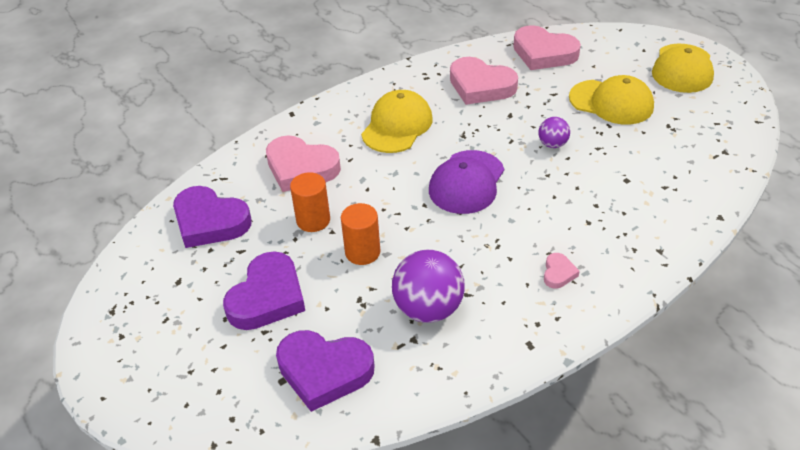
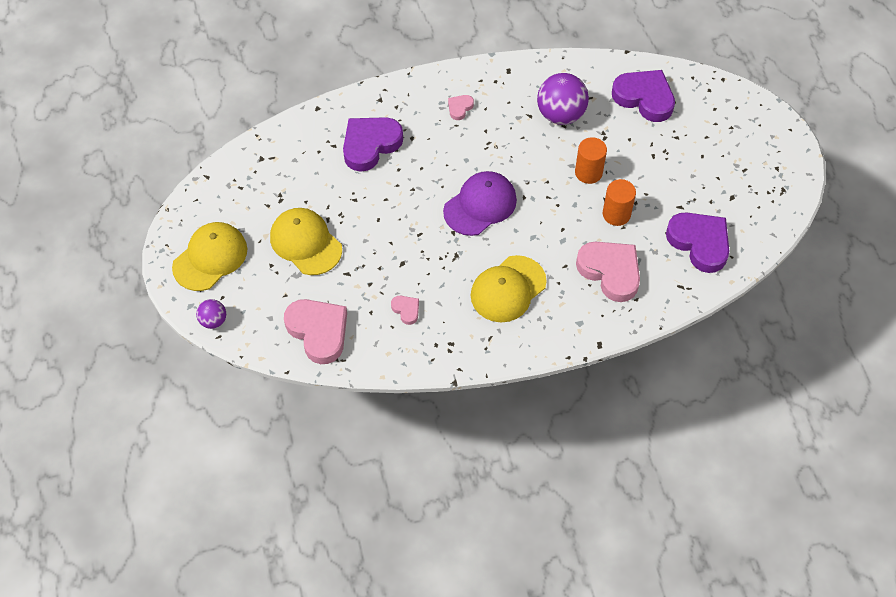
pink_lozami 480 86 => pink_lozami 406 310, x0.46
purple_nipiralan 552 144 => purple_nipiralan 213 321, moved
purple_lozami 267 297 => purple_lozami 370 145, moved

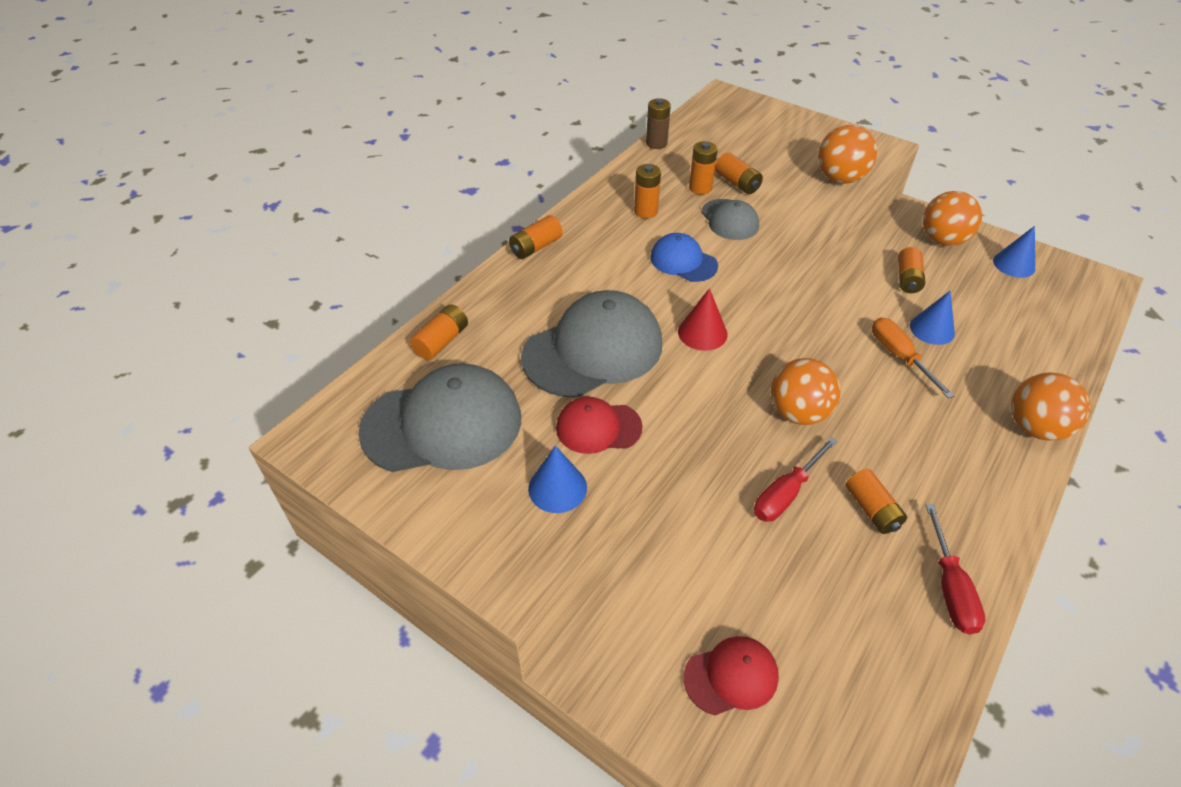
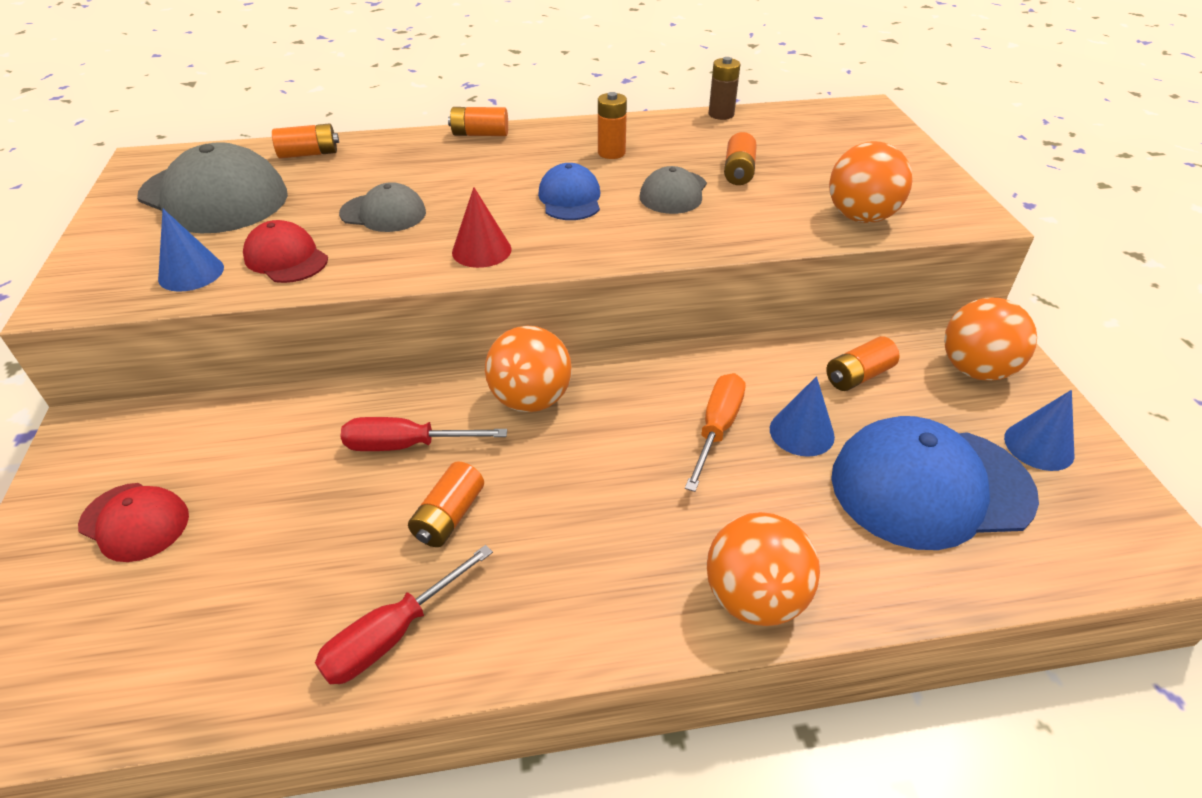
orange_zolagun 700 188 => nothing
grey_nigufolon 593 350 => grey_nigufolon 383 213, x0.54
nothing => blue_nigufolon 930 486

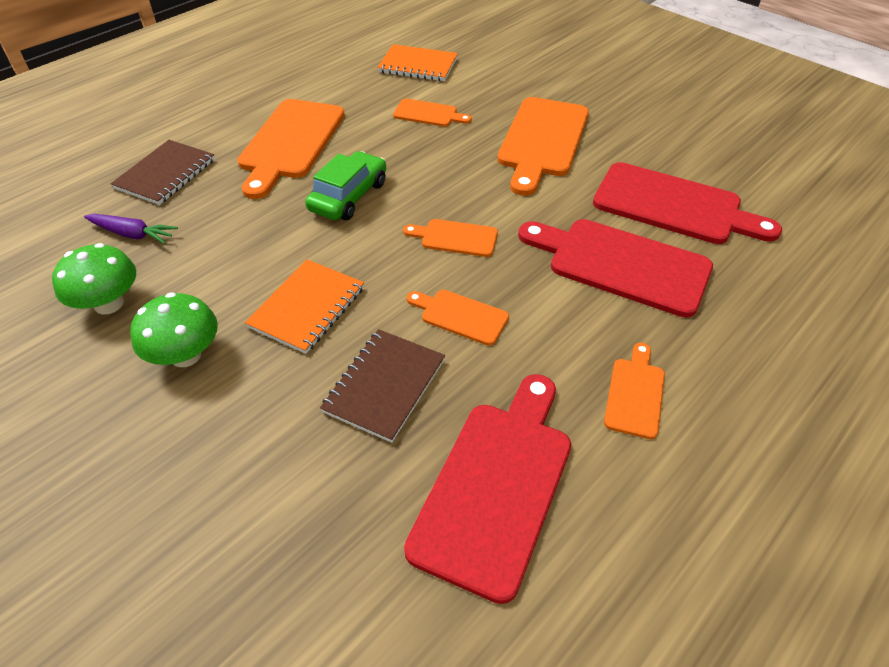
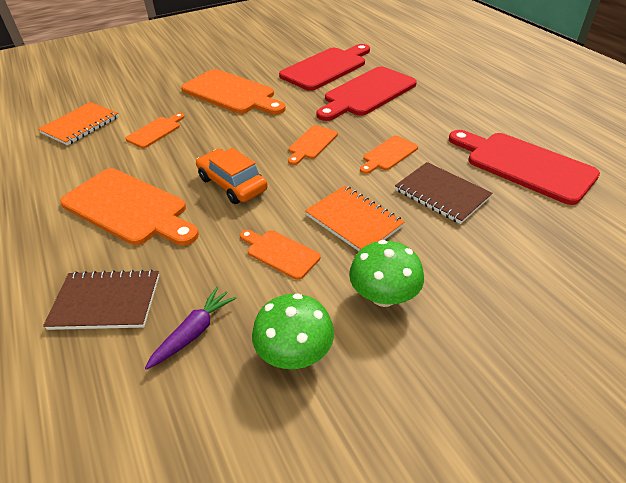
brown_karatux 166 174 => brown_karatux 106 302, 45 degrees counterclockwise
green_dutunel 348 196 => orange_dutunel 232 184
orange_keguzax 635 394 => orange_keguzax 280 253, moved

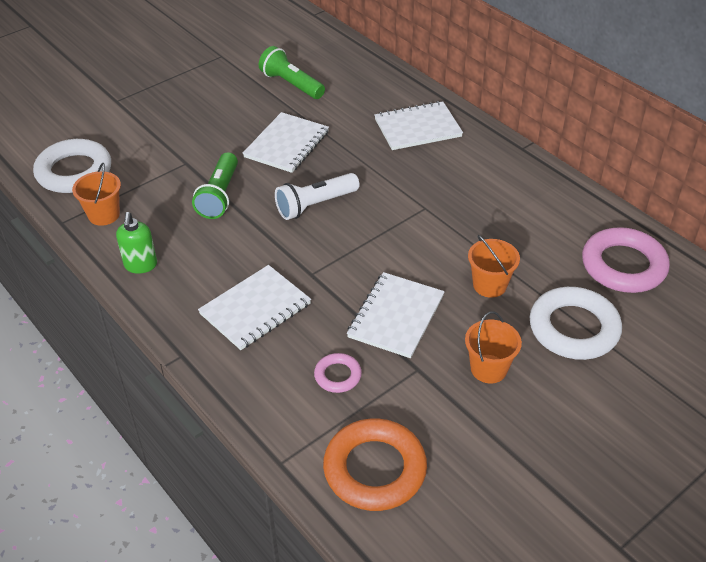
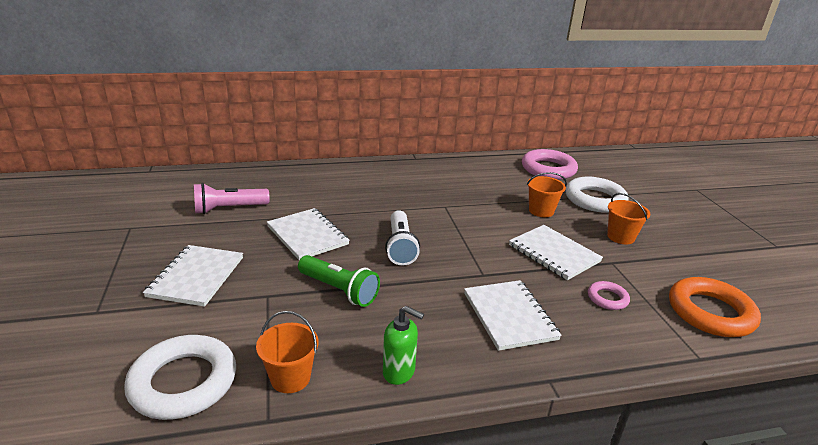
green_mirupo 291 84 => pink_mirupo 229 209
white_karatux 417 128 => white_karatux 196 277, moved

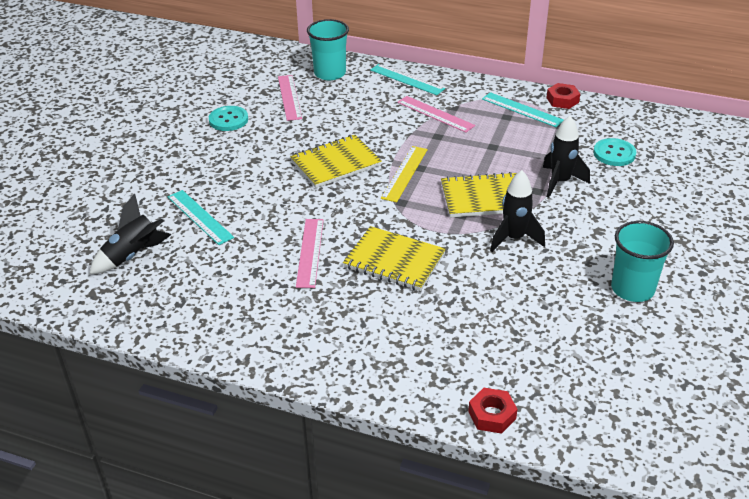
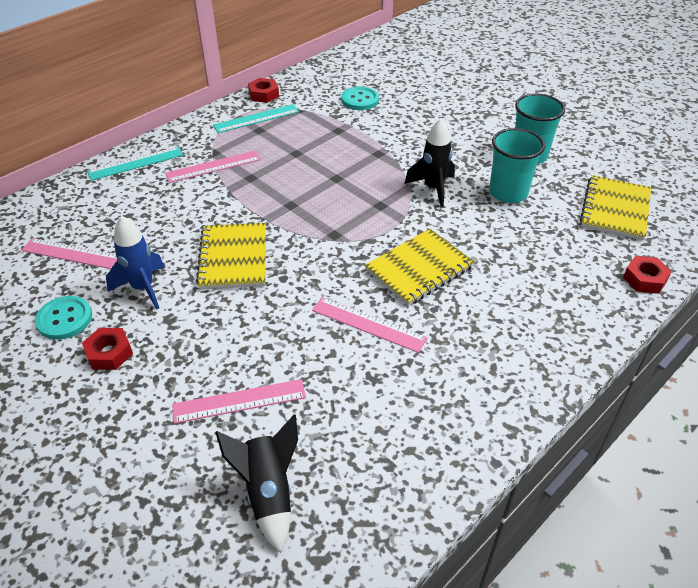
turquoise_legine 330 73 => turquoise_legine 508 192, moved
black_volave 560 182 => nothing
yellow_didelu 404 173 => nothing
yellow_karatux 483 198 => yellow_karatux 615 209, moved
turquoise_didelu 200 217 => pink_didelu 239 401
nothing => blue_volave 143 288
nothing => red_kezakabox 109 353

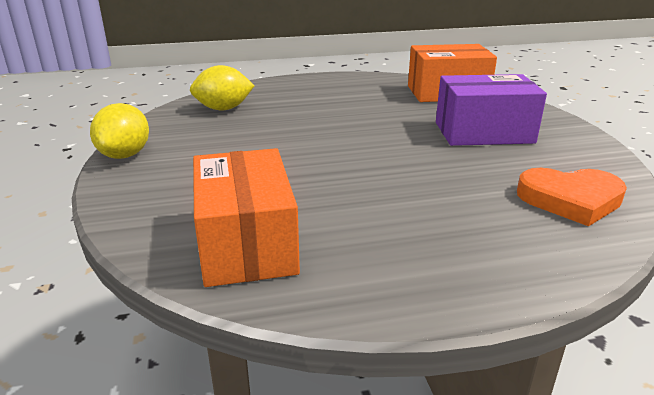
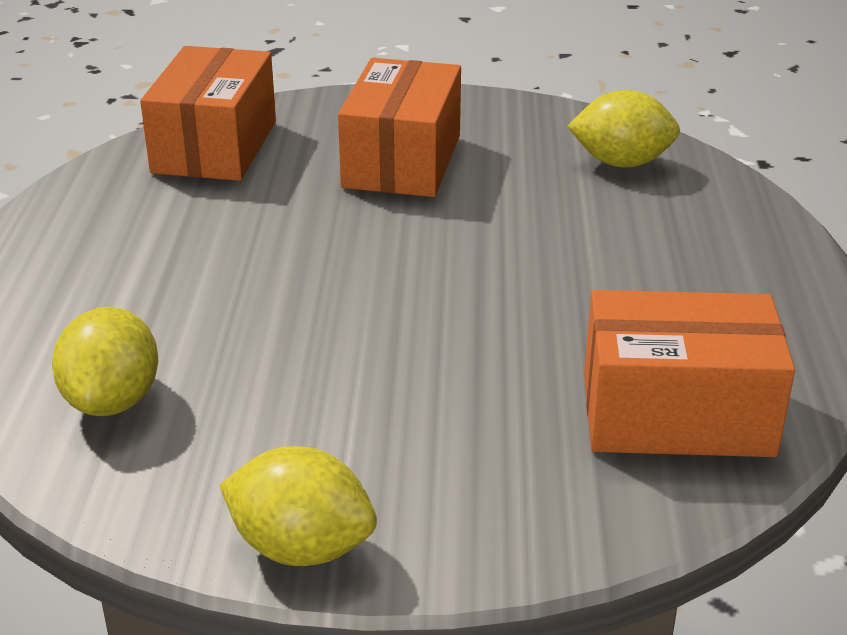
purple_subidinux 483 132 => orange_subidinux 402 161
orange_lozami 570 200 => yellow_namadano 621 163

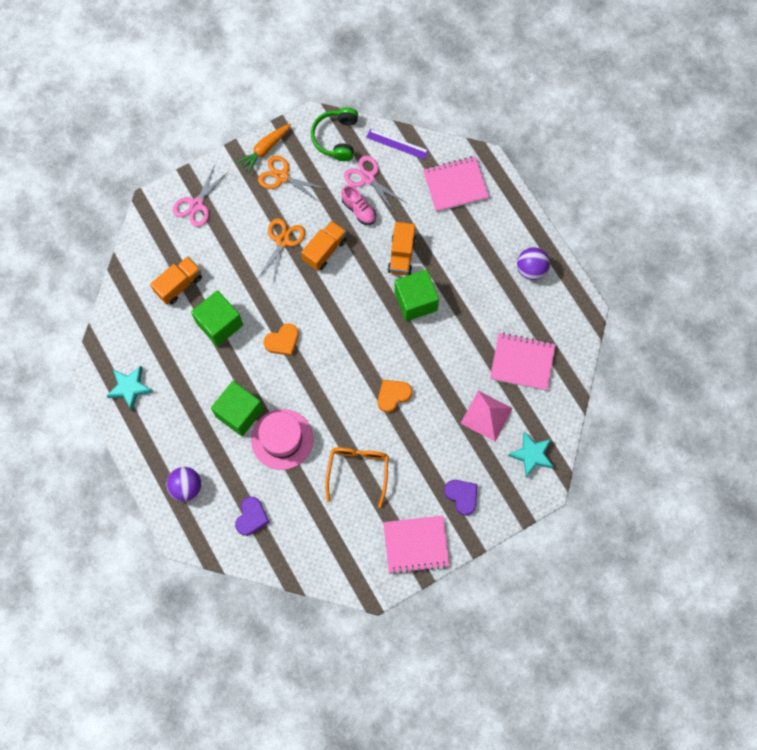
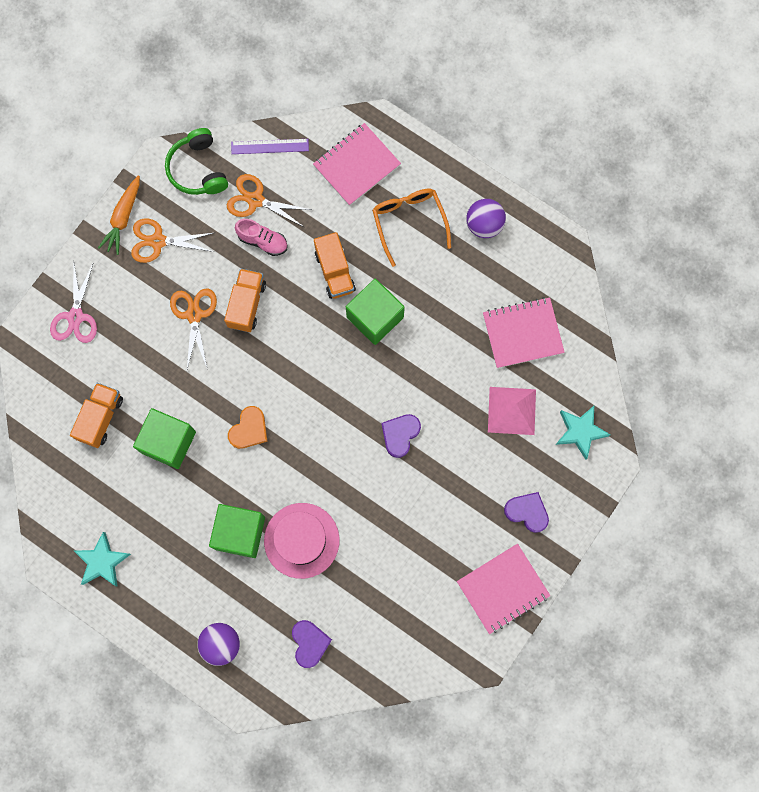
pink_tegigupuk 368 178 => orange_tegigupuk 255 200
orange_lozami 393 395 => purple_lozami 400 435
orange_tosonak 358 471 => orange_tosonak 409 222, moved

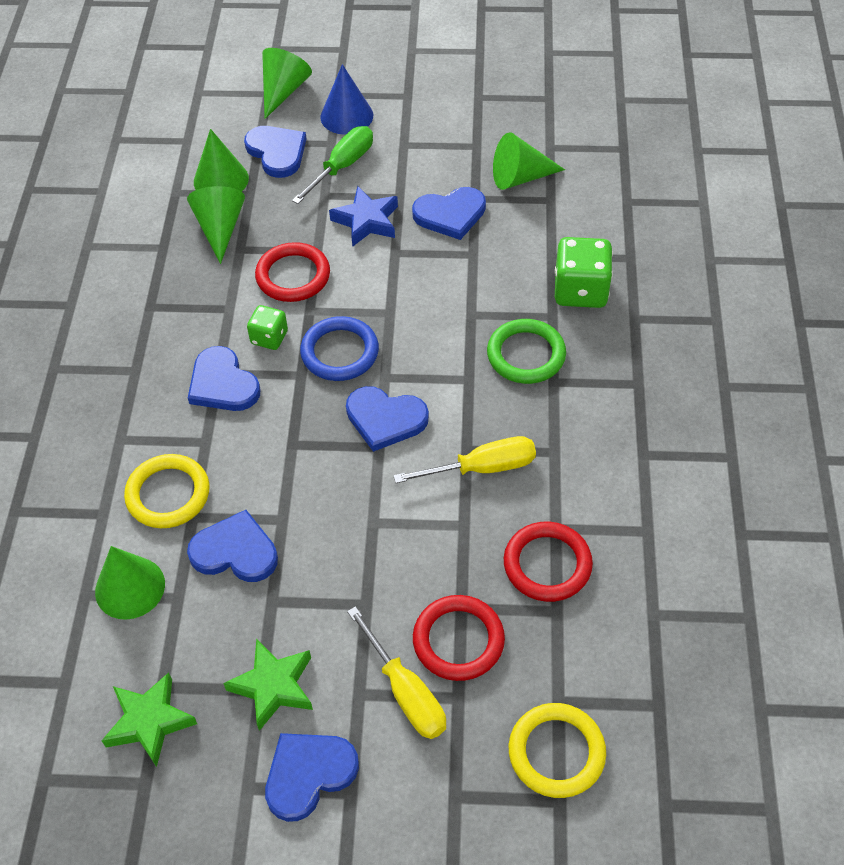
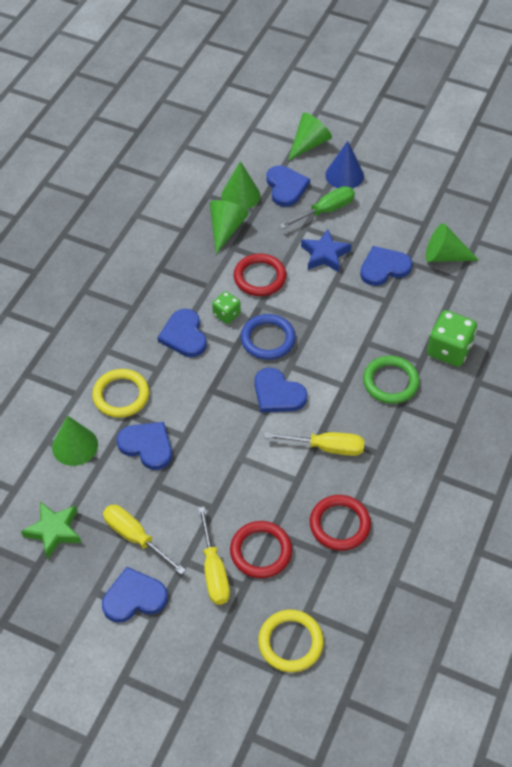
blue_lozami 450 214 => blue_lozami 384 268, 150 degrees clockwise
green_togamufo 273 686 => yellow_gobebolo 135 537

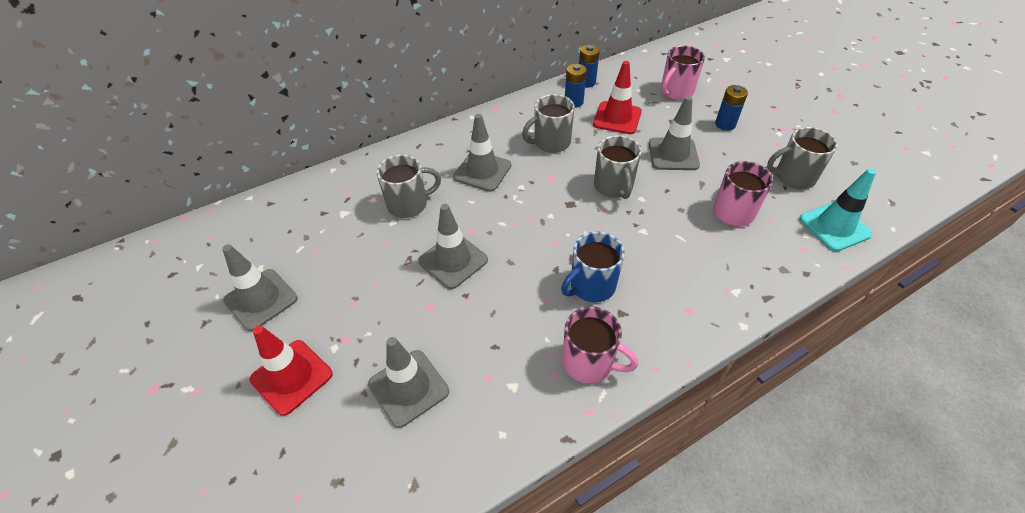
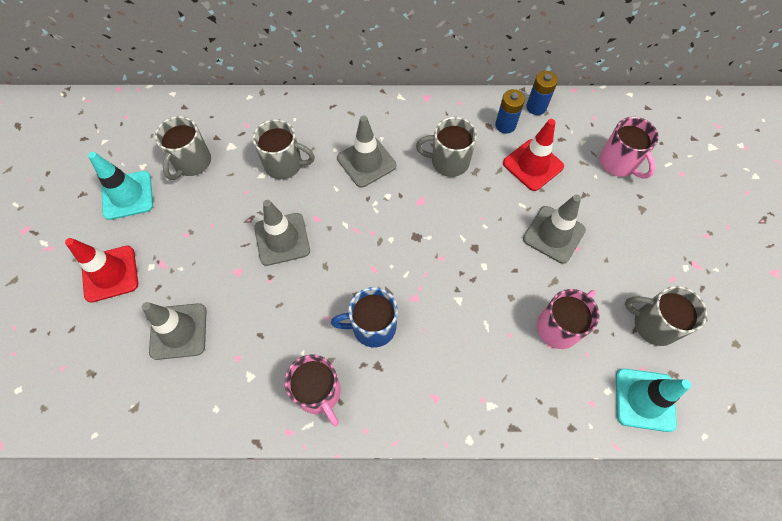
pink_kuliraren 676 92 => pink_kuliraren 618 163, 105 degrees counterclockwise
blue_zolagun 725 124 => nothing
grey_kuliraren 613 187 => grey_kuliraren 192 162, moved
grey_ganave 261 299 => turquoise_ganave 127 195

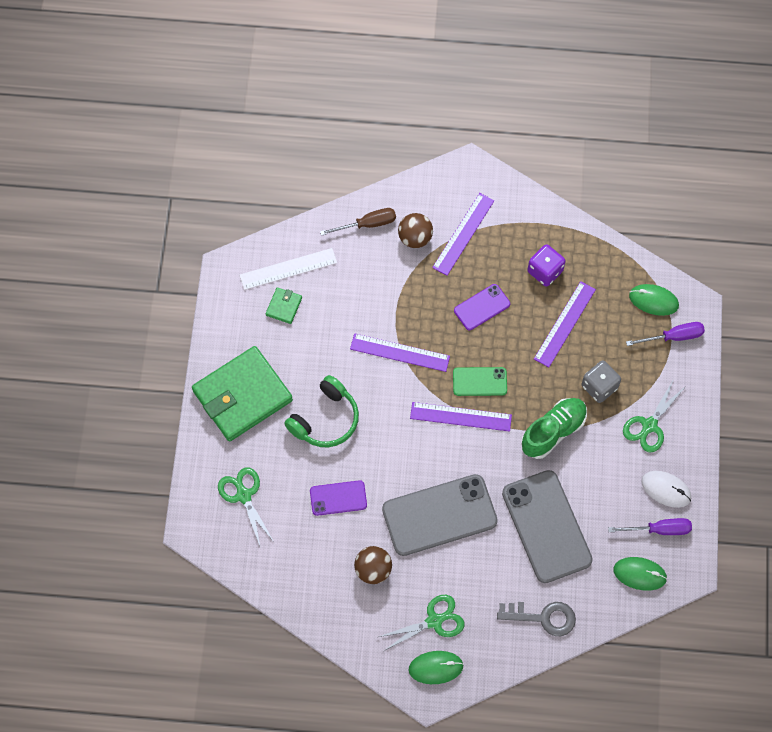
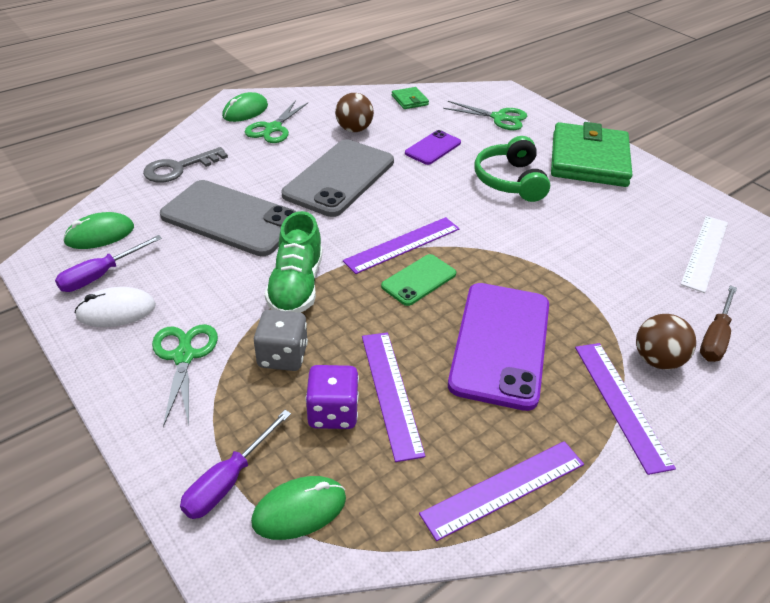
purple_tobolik 545 271 => purple_tobolik 333 412, moved
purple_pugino 482 307 => purple_pugino 500 344, x1.93
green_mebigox 284 306 => green_mebigox 410 100, moved
purple_didelu 400 352 => purple_didelu 504 488, moved

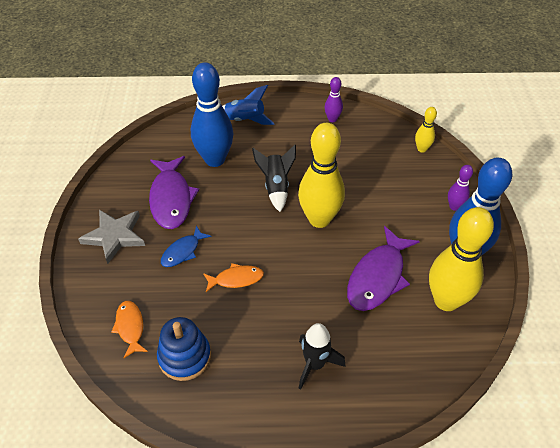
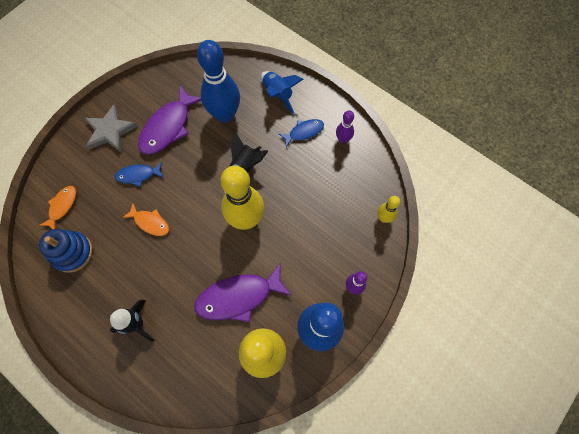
nothing => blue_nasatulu 304 132

